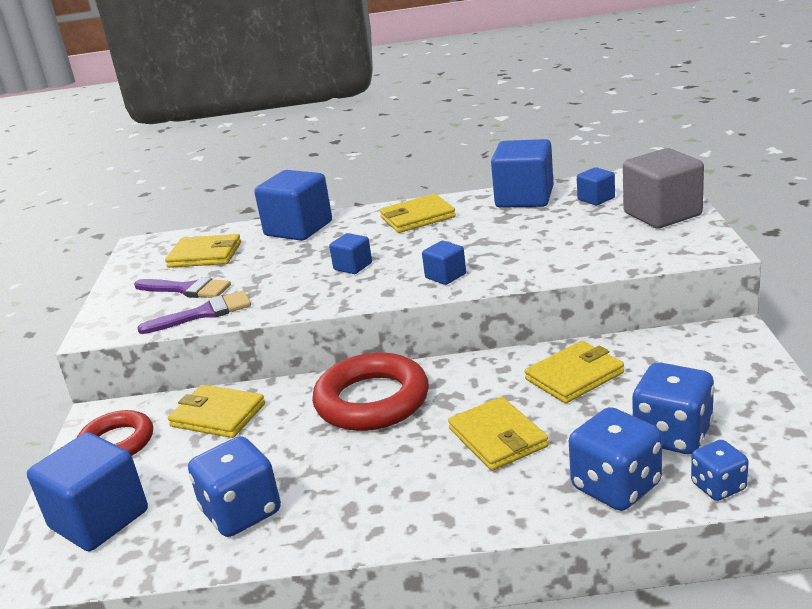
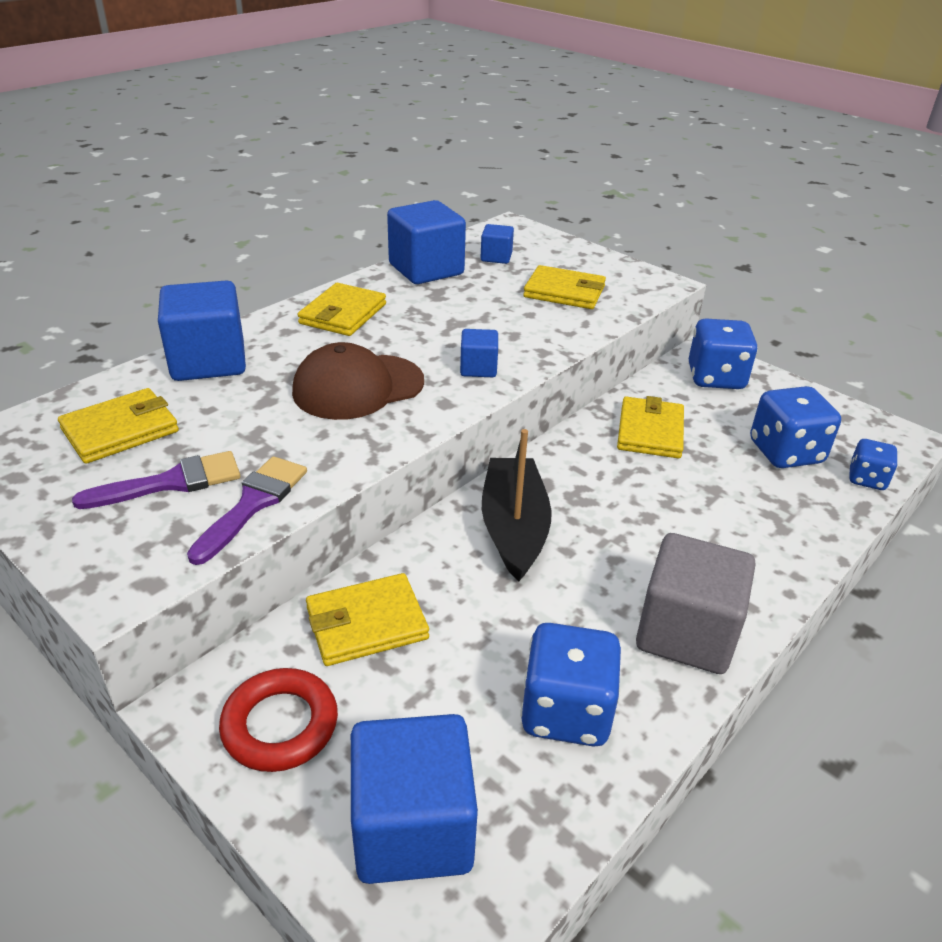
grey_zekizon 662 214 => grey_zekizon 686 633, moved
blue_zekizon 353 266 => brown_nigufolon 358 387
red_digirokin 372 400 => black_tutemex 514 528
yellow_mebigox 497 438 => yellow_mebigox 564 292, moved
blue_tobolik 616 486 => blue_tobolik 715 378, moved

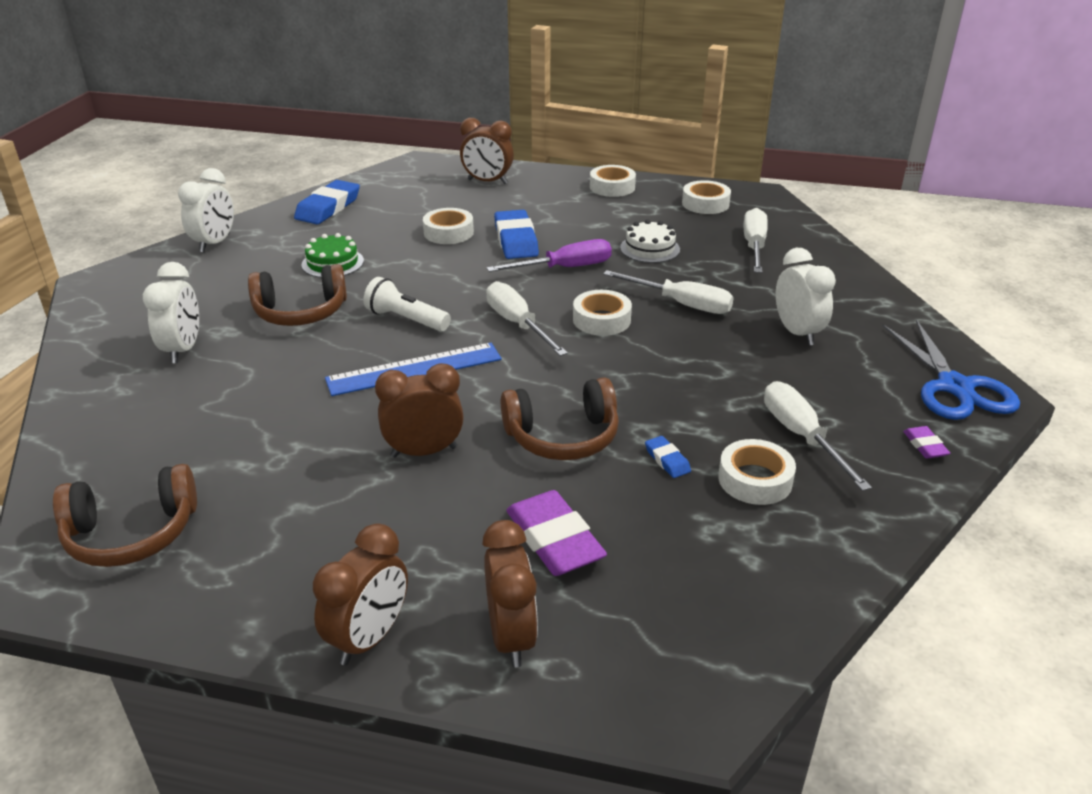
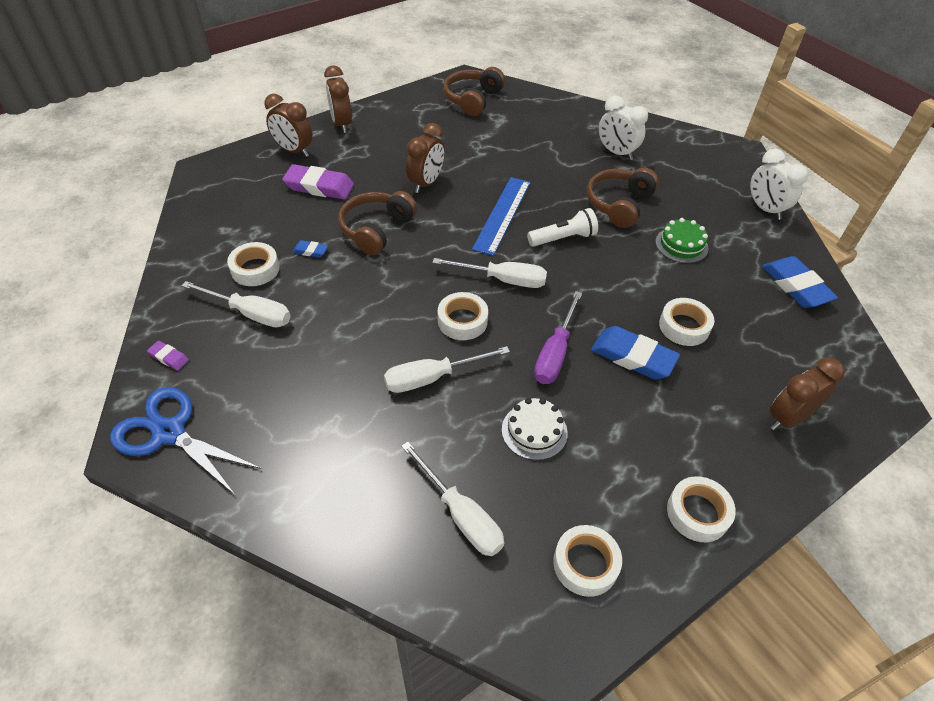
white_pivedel 797 333 => nothing

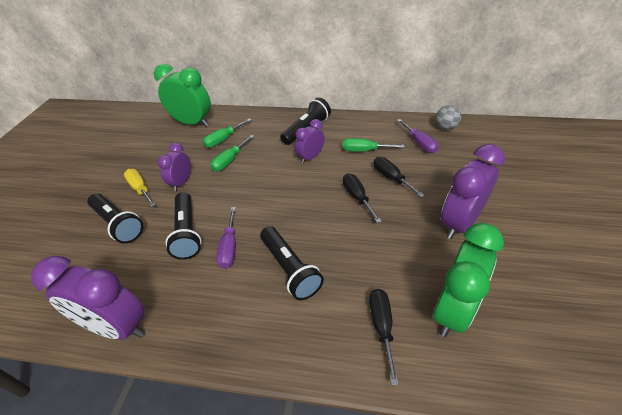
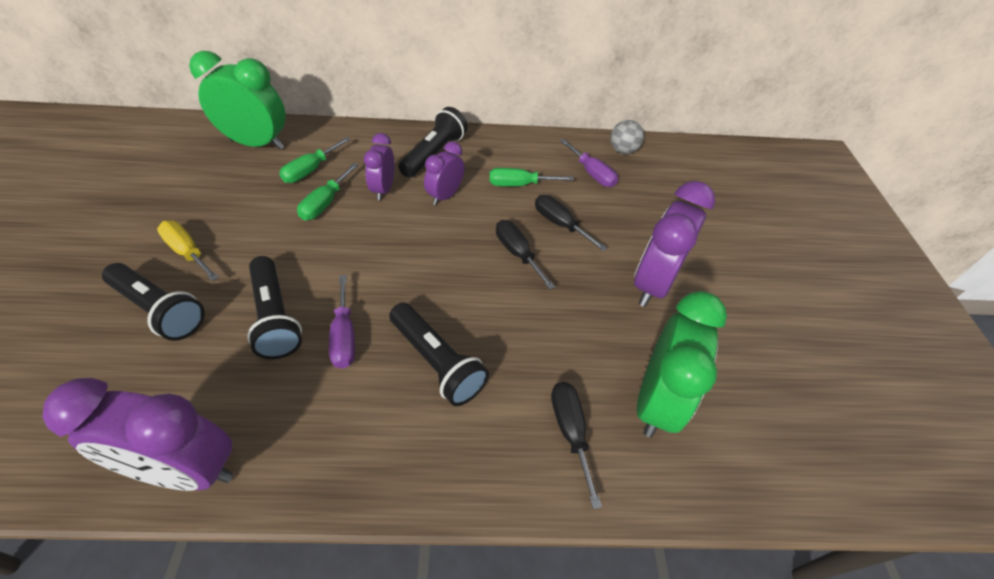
purple_pivedel 181 183 => purple_pivedel 383 189, moved

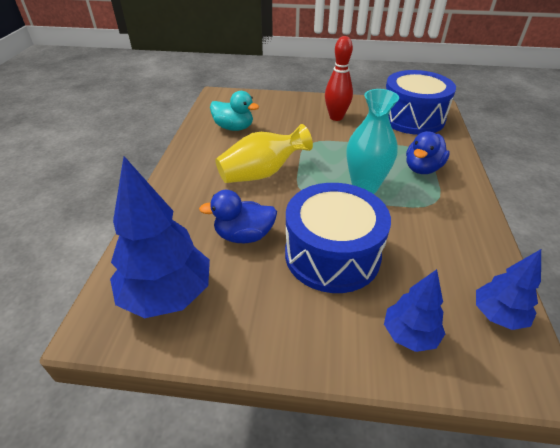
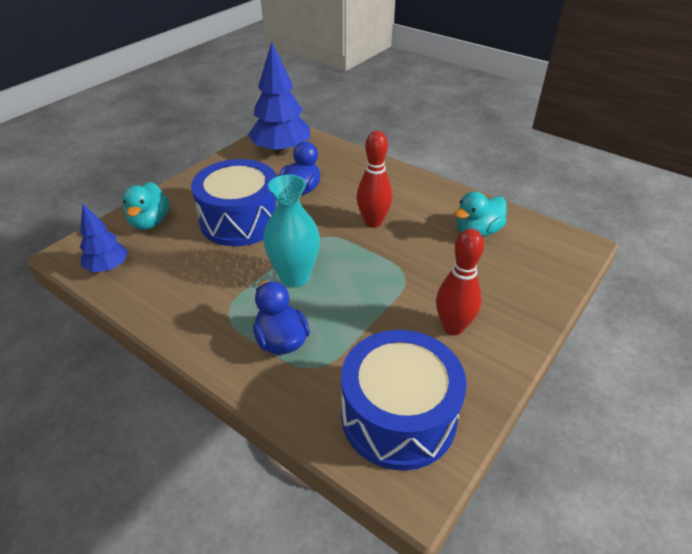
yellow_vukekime 262 173 => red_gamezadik 373 222
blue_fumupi 409 335 => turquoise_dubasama 150 222

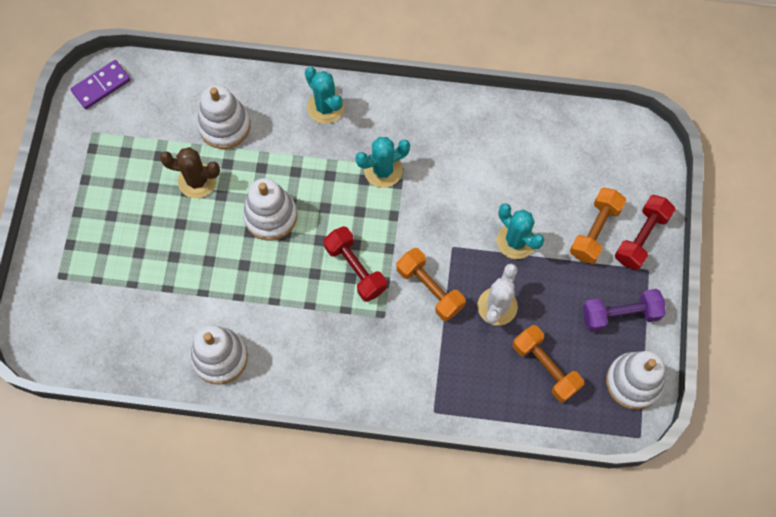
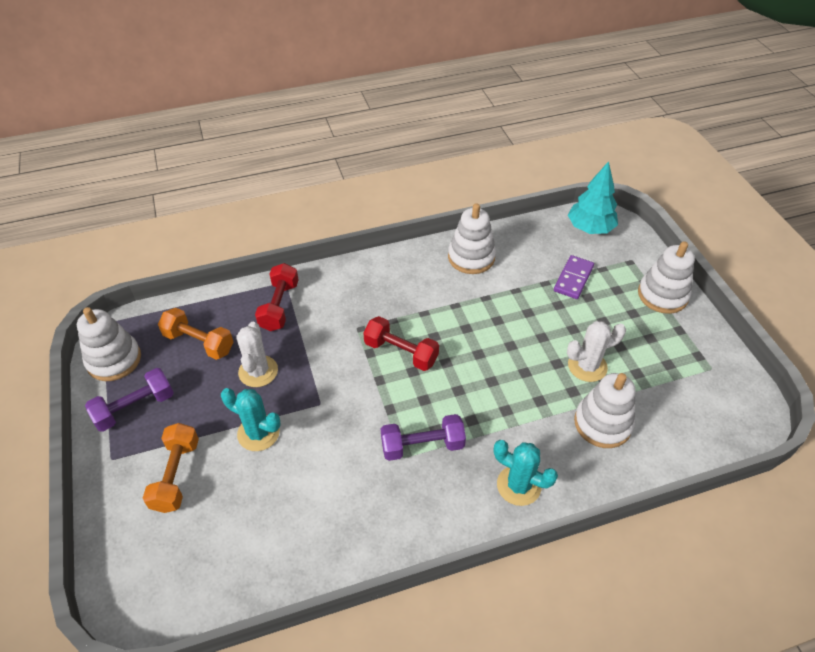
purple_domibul 101 86 => purple_domibul 573 279, moved
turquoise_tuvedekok 383 170 => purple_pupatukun 422 446
brown_tuvedekok 197 181 => white_tuvedekok 587 366
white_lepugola 270 216 => white_lepugola 662 295, moved
red_pupatukun 641 237 => red_pupatukun 279 306, moved
orange_pupatukun 430 289 => nothing
nothing => turquoise_fumupi 590 228

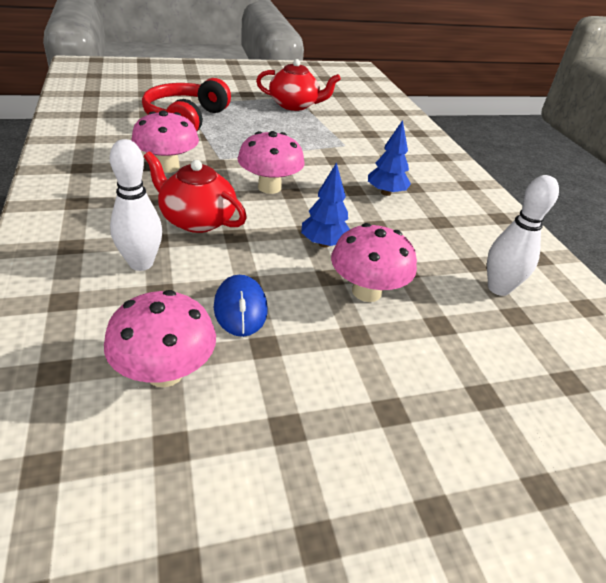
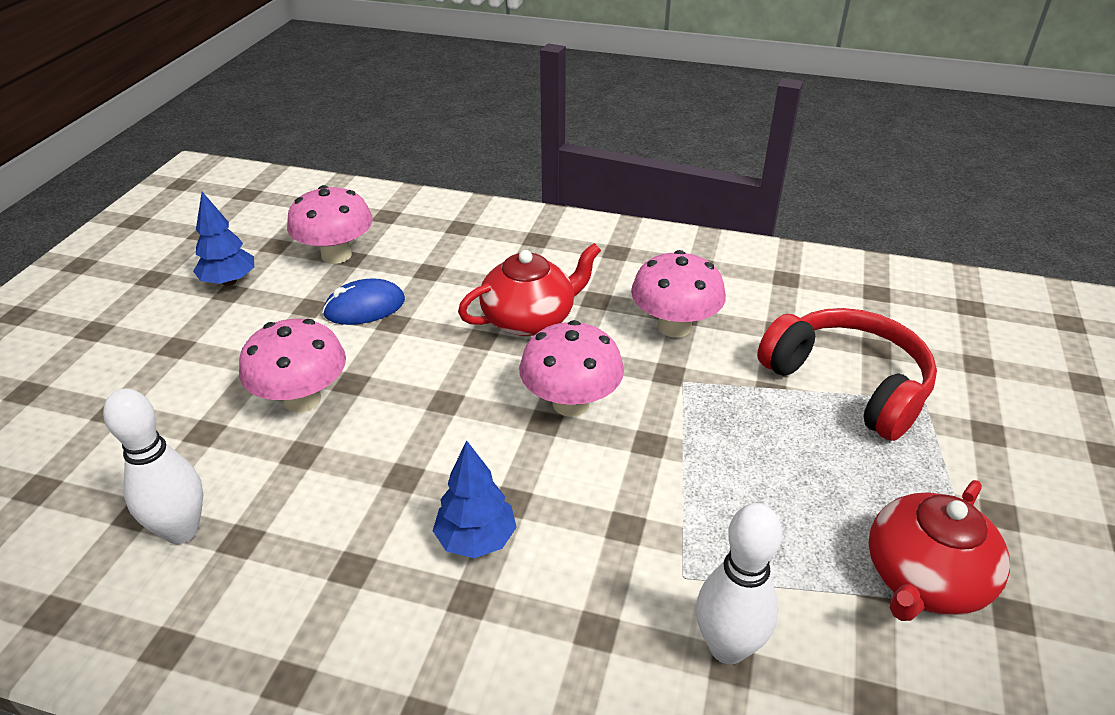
white_gamezadik 141 263 => white_gamezadik 727 647, moved
blue_fumupi 324 244 => blue_fumupi 229 281, moved
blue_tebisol 240 308 => blue_tebisol 364 307, 45 degrees counterclockwise

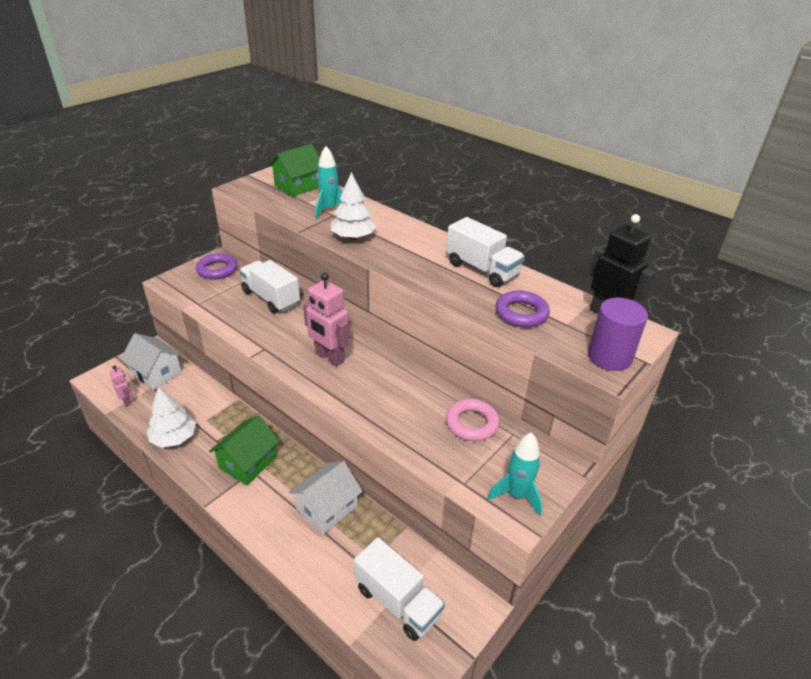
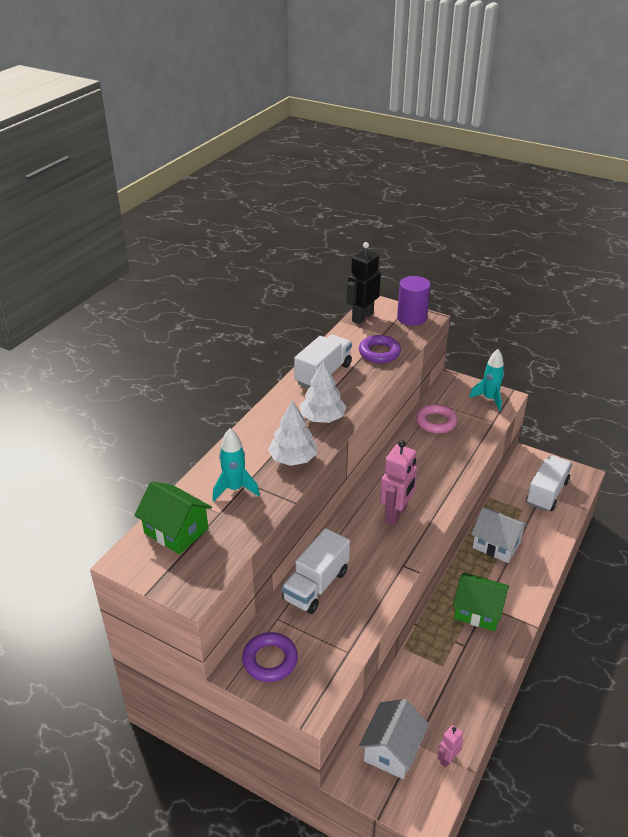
white_fumupi 174 438 => white_fumupi 322 418, moved

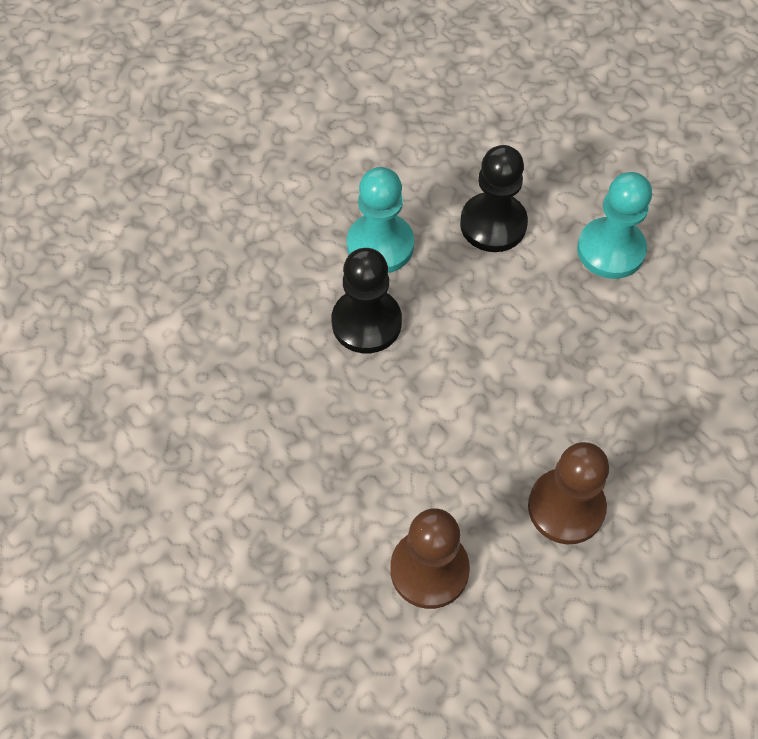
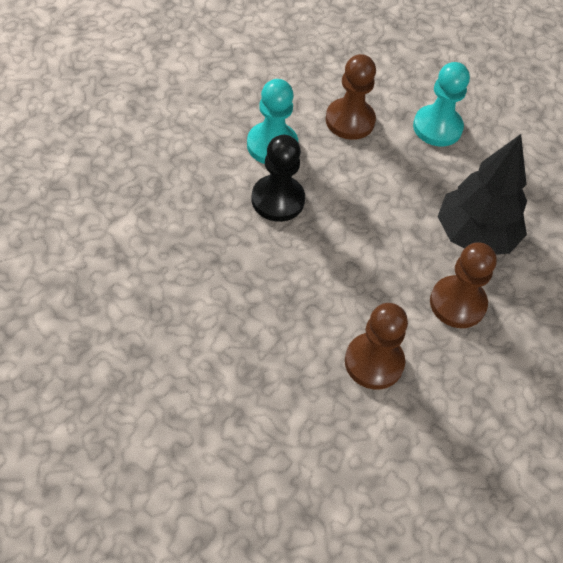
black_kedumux 493 224 => brown_kedumux 350 120
nothing => black_fumupi 475 236

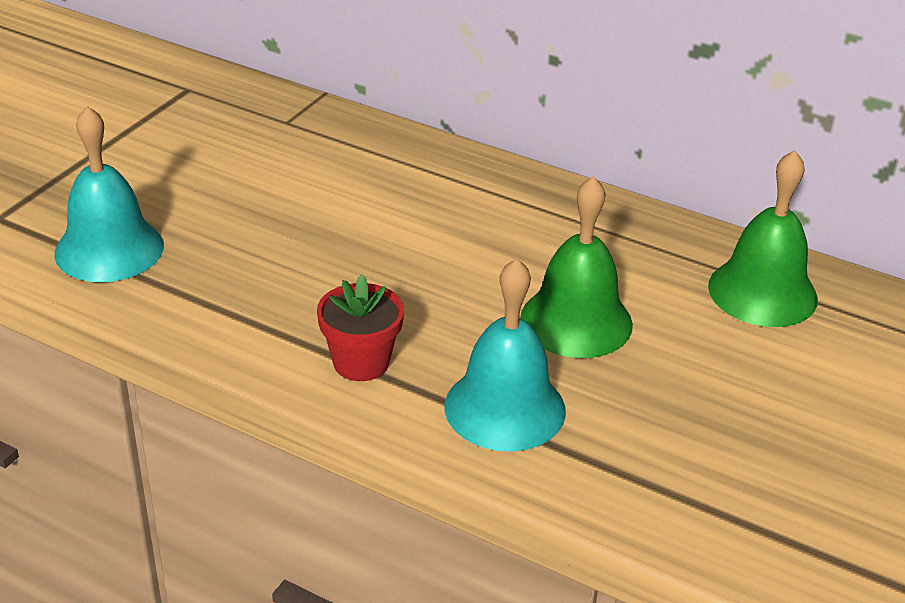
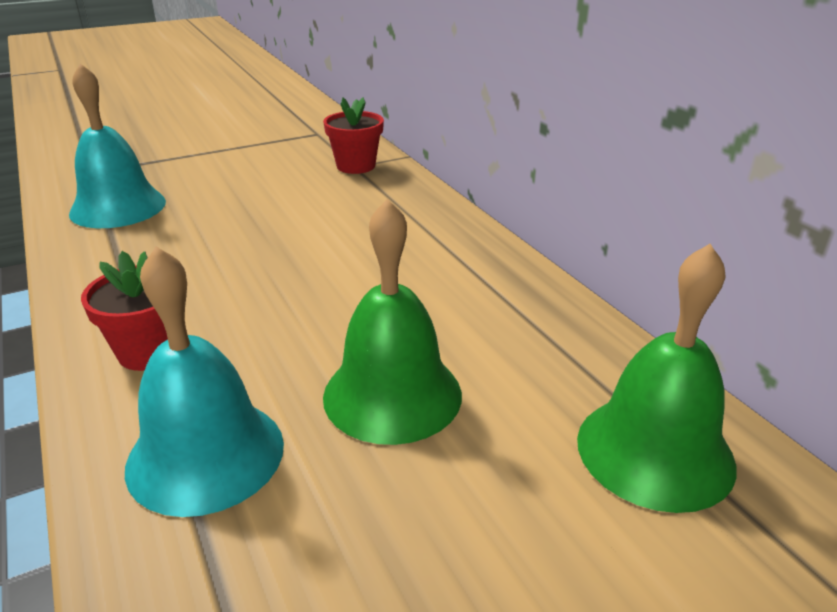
nothing => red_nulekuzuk 356 166

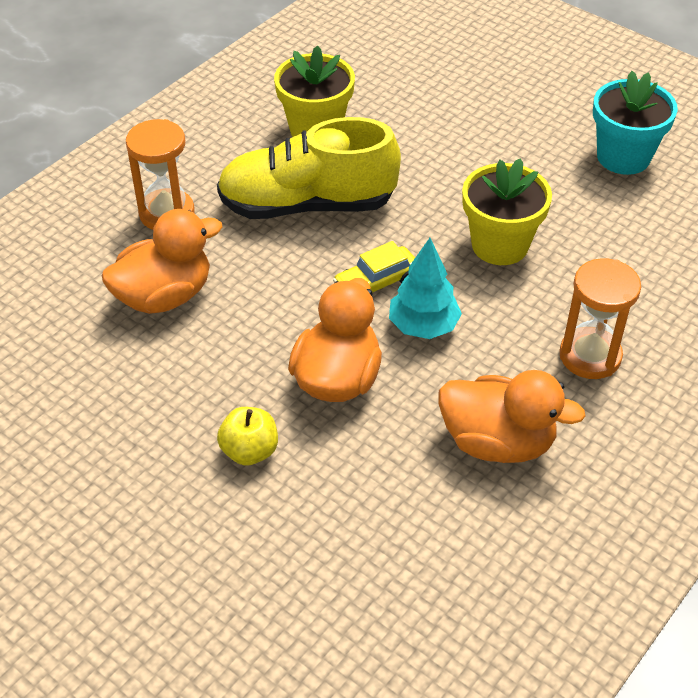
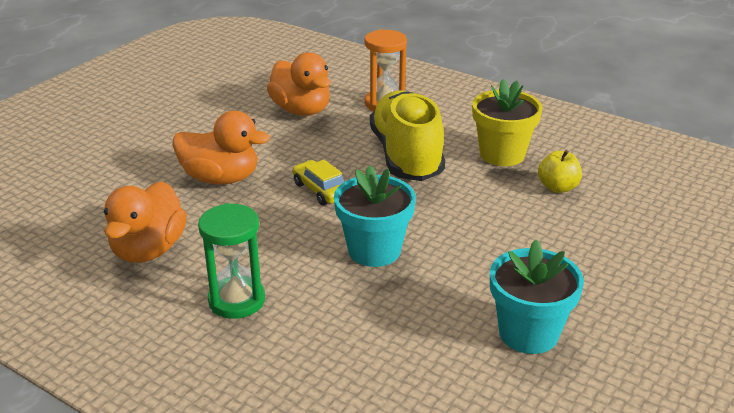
yellow_nulekuzuk 500 245 => turquoise_nulekuzuk 374 250
turquoise_fumupi 423 326 => nothing
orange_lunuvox 590 356 => green_lunuvox 236 300
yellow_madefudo 250 451 => yellow_madefudo 557 187, moved

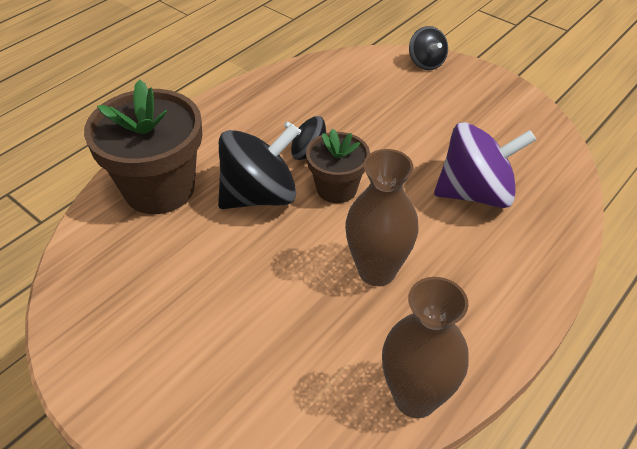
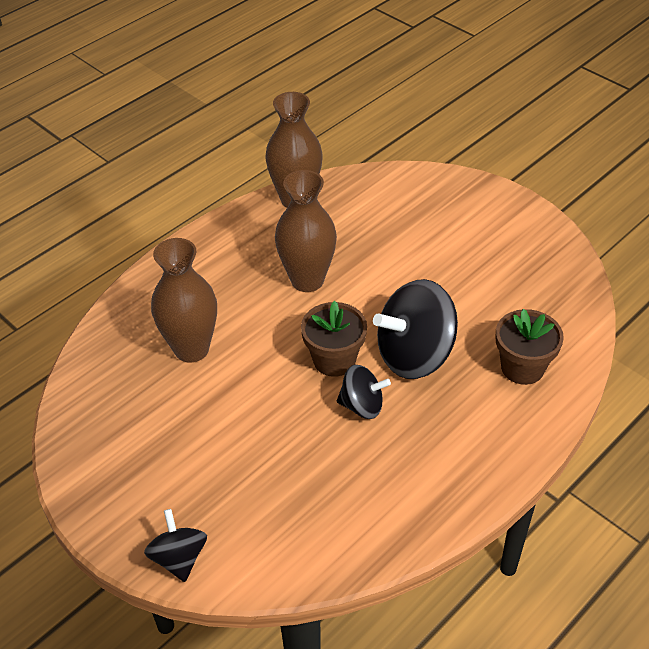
brown_nulekuzuk 159 189 => brown_nulekuzuk 522 368, x0.58
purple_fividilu 475 193 => brown_vukekime 191 349

